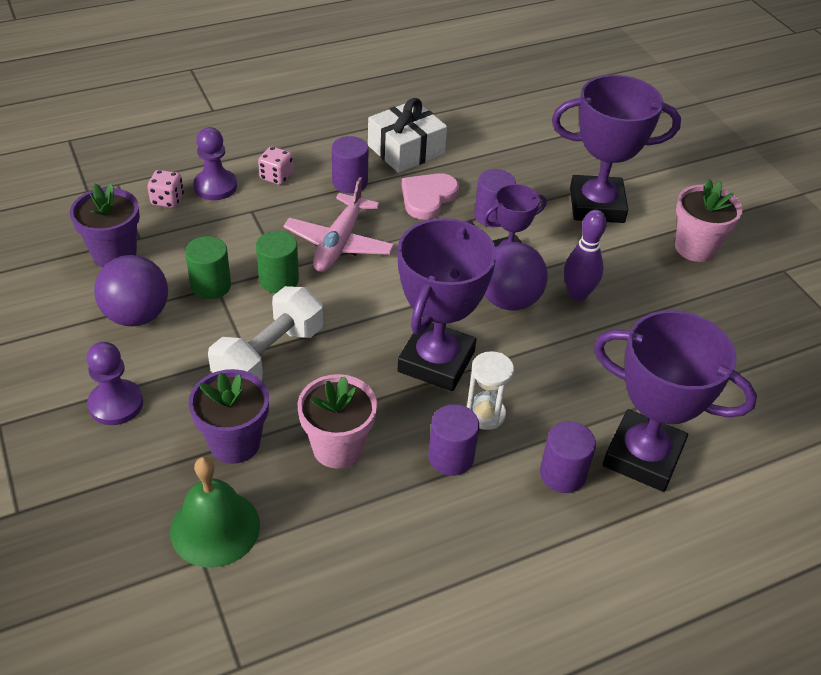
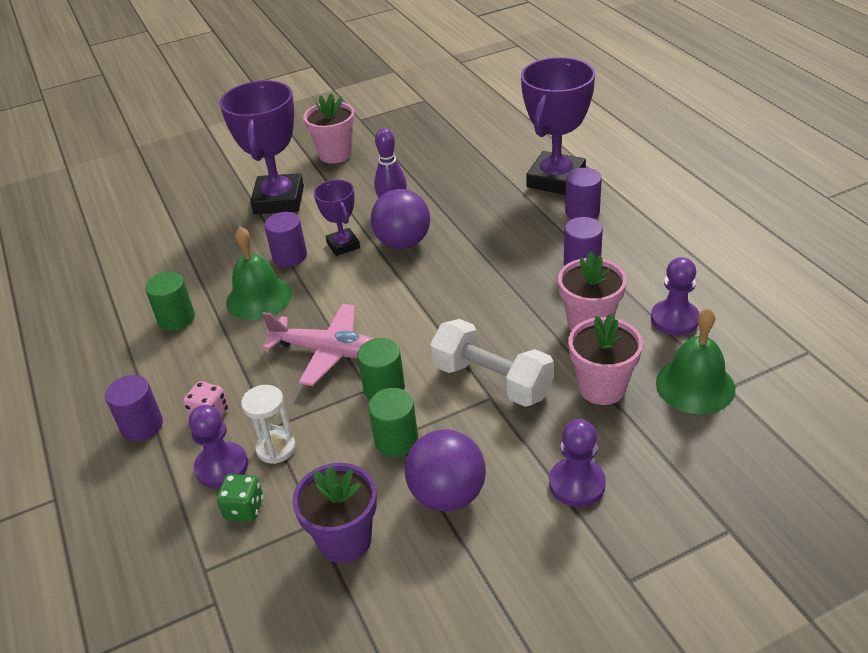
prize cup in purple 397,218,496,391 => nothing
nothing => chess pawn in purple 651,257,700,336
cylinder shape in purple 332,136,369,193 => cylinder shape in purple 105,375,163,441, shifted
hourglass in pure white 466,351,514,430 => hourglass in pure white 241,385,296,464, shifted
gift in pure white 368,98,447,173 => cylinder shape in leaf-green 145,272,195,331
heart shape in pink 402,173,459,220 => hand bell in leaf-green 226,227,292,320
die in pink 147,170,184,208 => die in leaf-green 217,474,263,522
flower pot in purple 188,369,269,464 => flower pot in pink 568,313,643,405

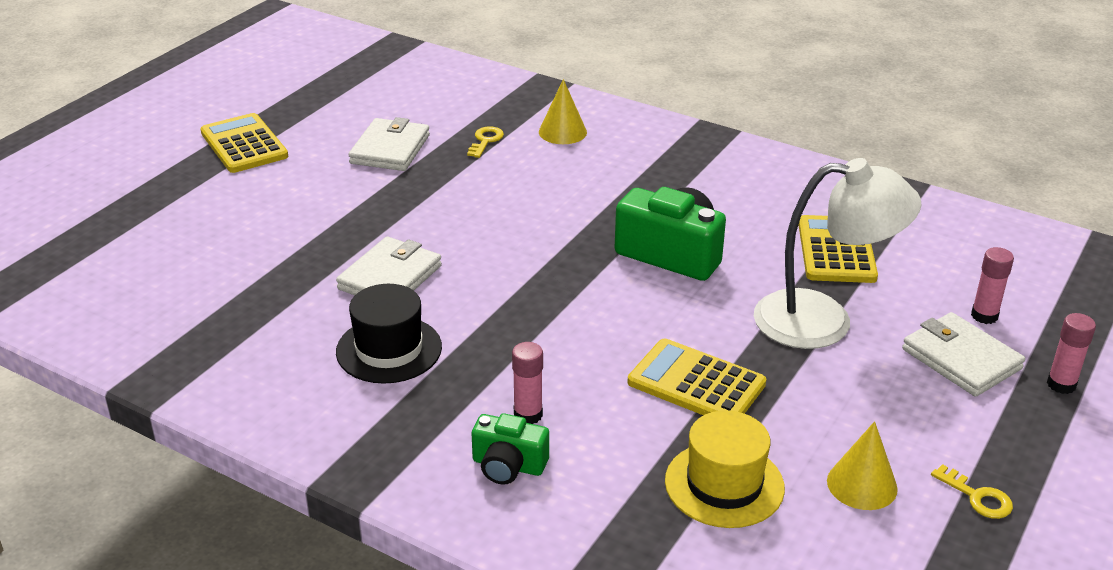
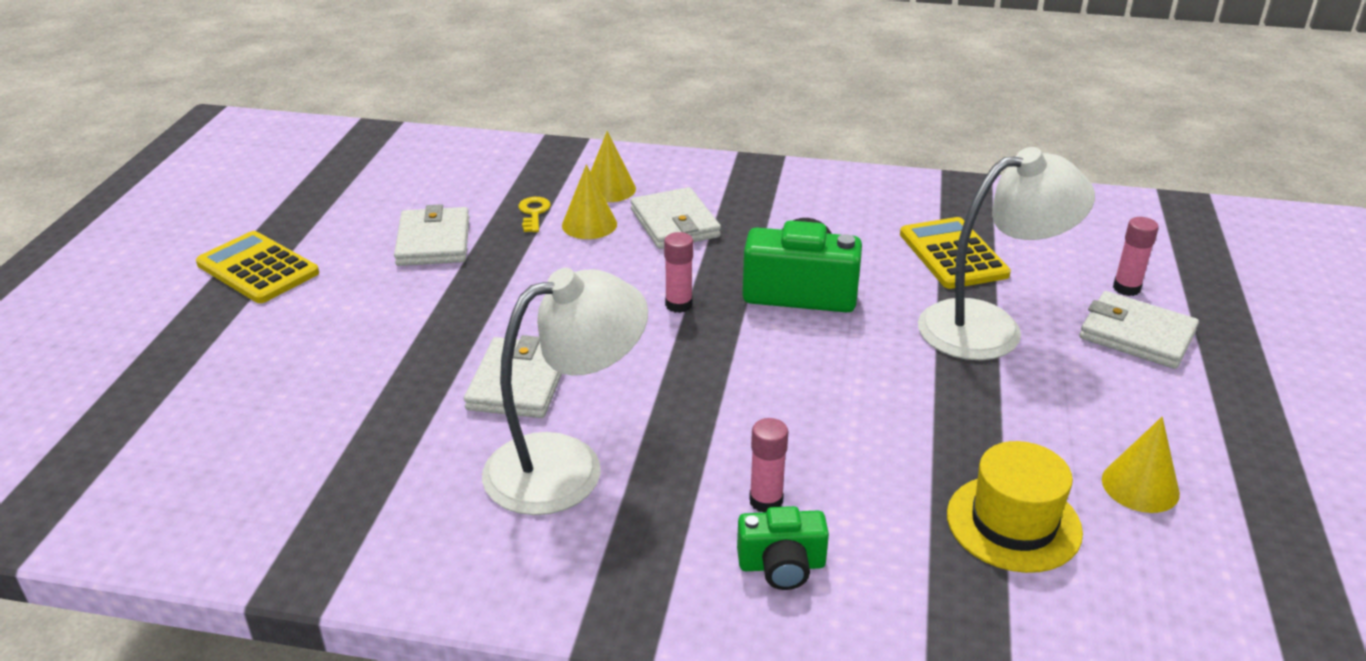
adding machine in golden 628,338,766,415 => nothing
door key in golden 931,464,1013,519 => nothing
nothing => cone shape in golden 562,165,617,239
nothing => billfold in pure white 631,187,721,249
stick of glue in pink 1047,313,1096,394 => stick of glue in pink 664,232,693,313, shifted
tall hat in black 336,284,442,384 => reading lamp in pure white 482,268,648,515

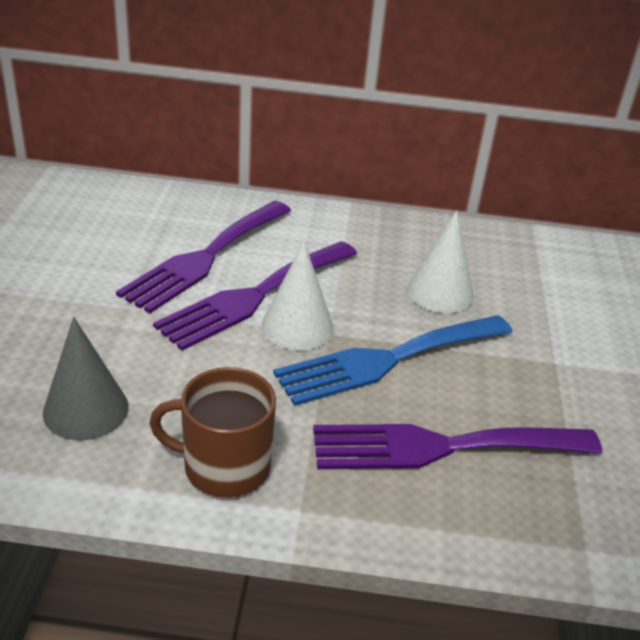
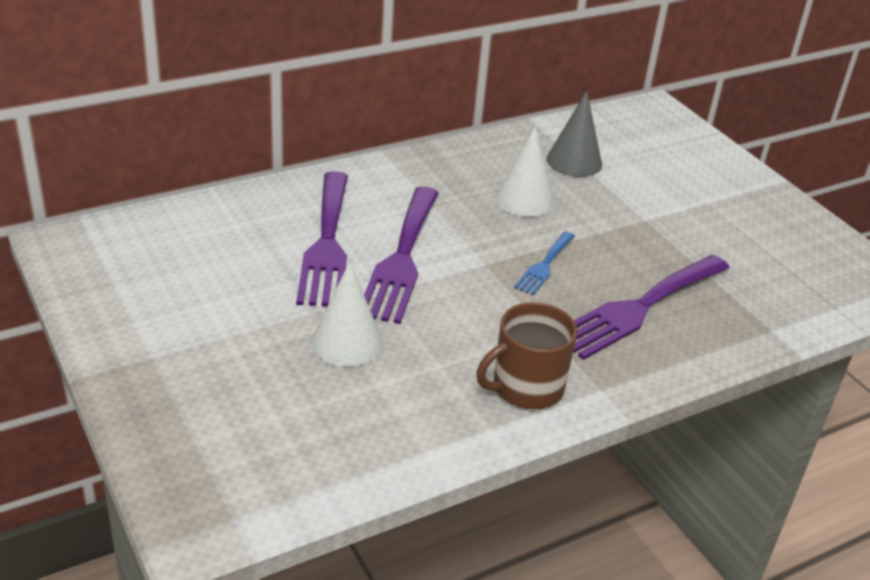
cone shape in ash-grey 43,317,129,440 => cone shape in ash-grey 546,91,602,177, shifted
cone shape in pure white 262,241,334,350 => cone shape in pure white 311,261,383,367, shifted
dinner fork in royal blue 273,315,512,406 => dinner fork in royal blue 514,231,575,295, x0.51

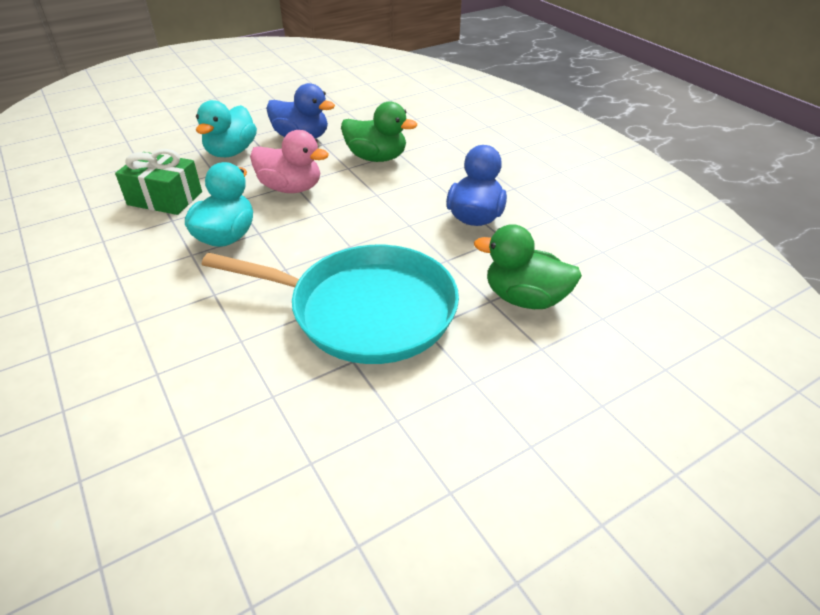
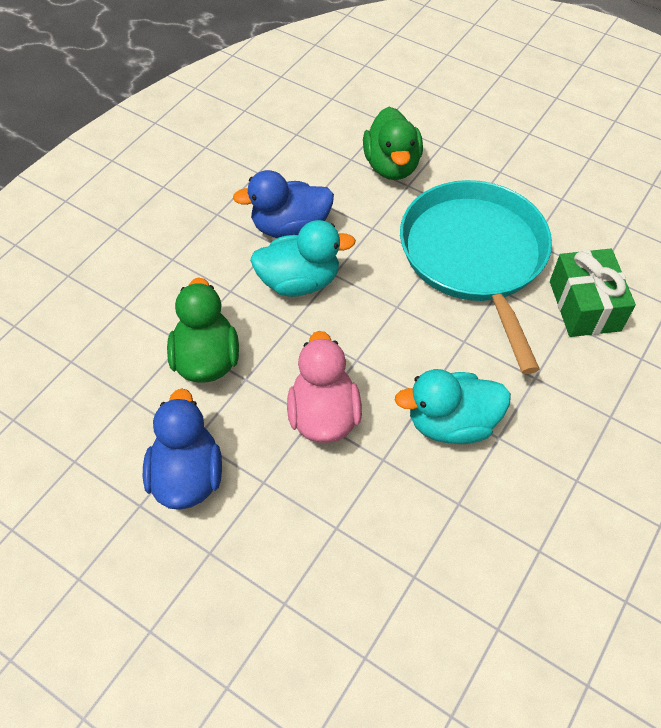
gift in leaf-green 115,149,202,215 => gift in leaf-green 550,249,636,337, shifted
toy duck in aqua 196,100,257,157 => toy duck in aqua 250,220,356,297, shifted

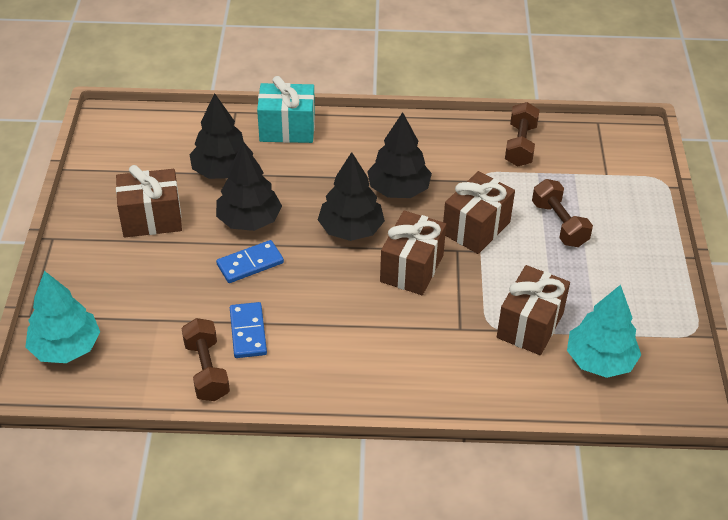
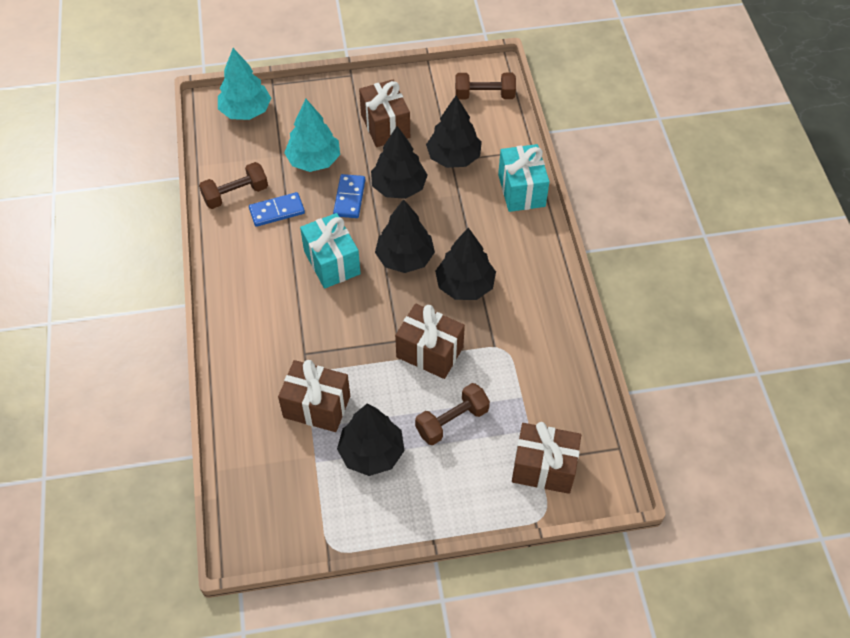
nothing => gift in aqua 300,213,361,289
nothing => tree in black 337,404,405,476
gift in russet 380,211,446,295 => gift in russet 512,422,581,494, shifted
dumbbell in russet 505,102,539,167 => dumbbell in russet 455,73,516,99, shifted
tree in aqua 567,285,641,378 => tree in aqua 284,99,340,172, shifted
domino tile in royal blue 216,240,284,283 => domino tile in royal blue 333,174,365,218, 45 degrees clockwise

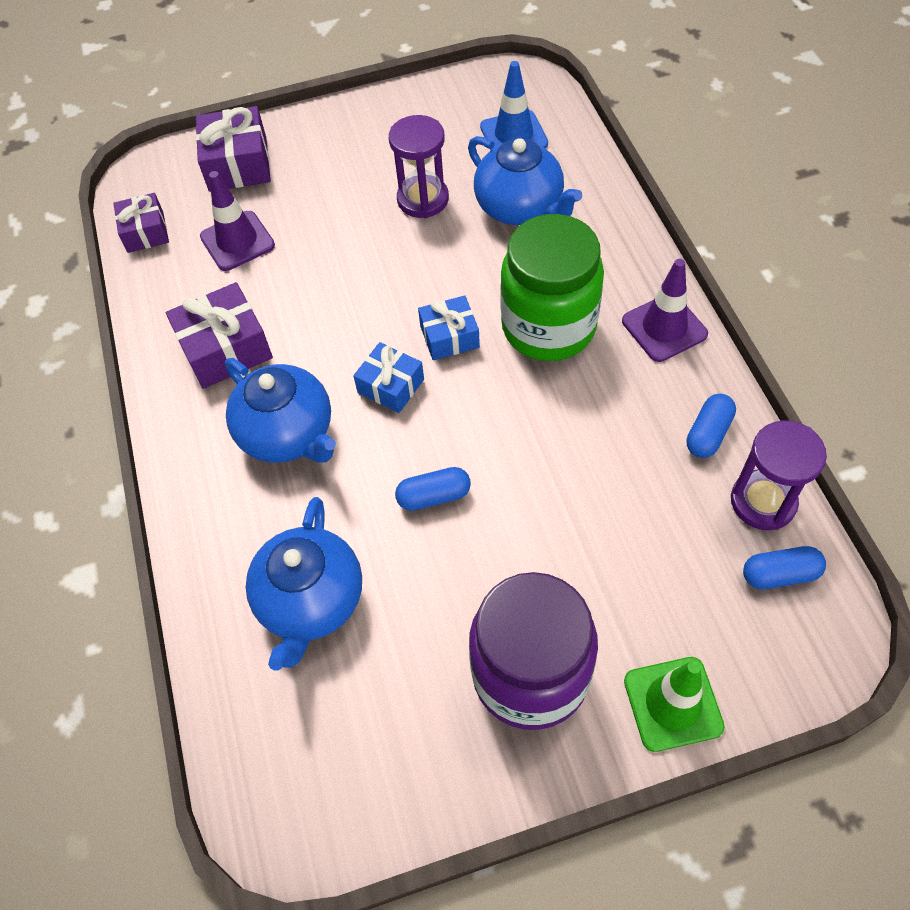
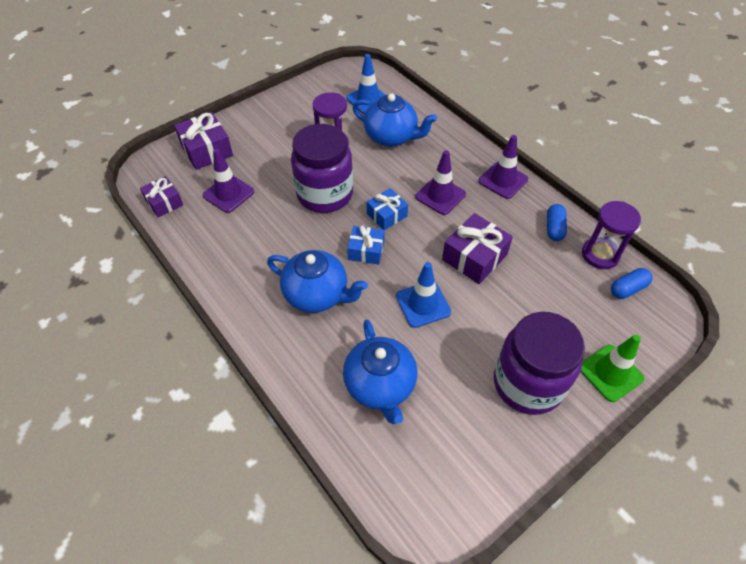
nothing => jam jar in purple 291,124,353,213
gift in purple 166,282,273,389 => gift in purple 442,213,513,284, shifted
pill shape in royal blue 395,467,471,511 => road cone in royal blue 396,262,451,328
jam jar in leaf-green 500,214,604,361 => road cone in purple 415,150,466,215

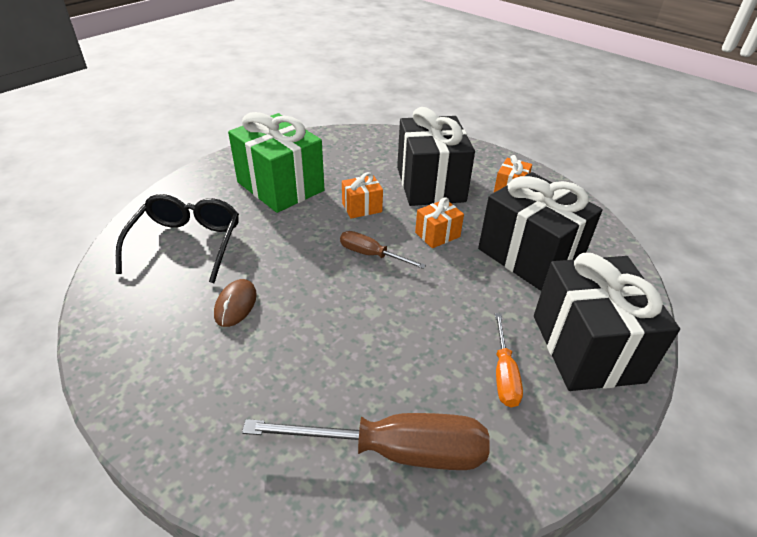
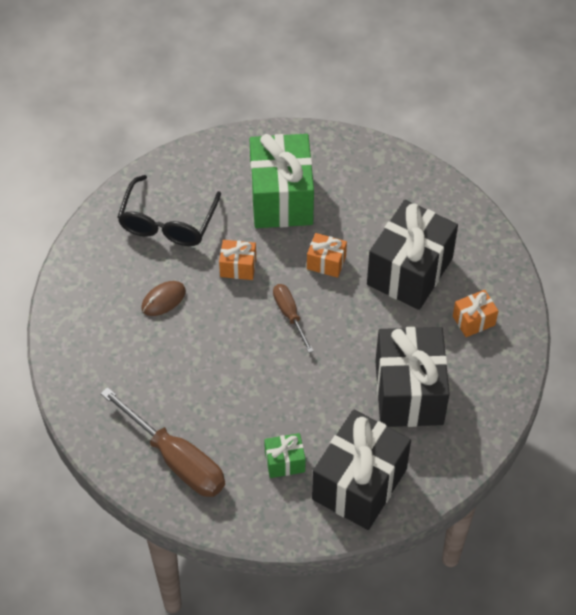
gift in orange 415,197,464,248 => gift in orange 219,240,256,280, shifted
screwdriver in orange 495,313,523,407 => gift in leaf-green 264,433,306,478
glasses in black 116,194,239,283 => glasses in black 117,175,221,246, 150 degrees clockwise

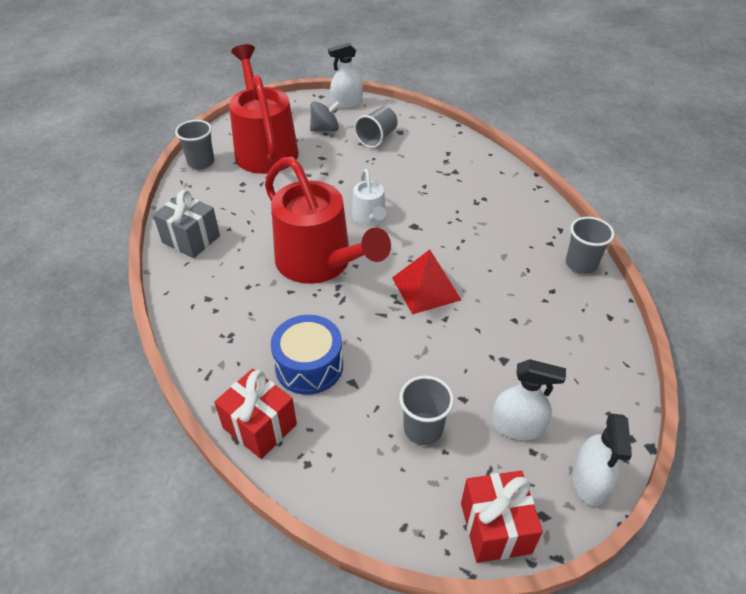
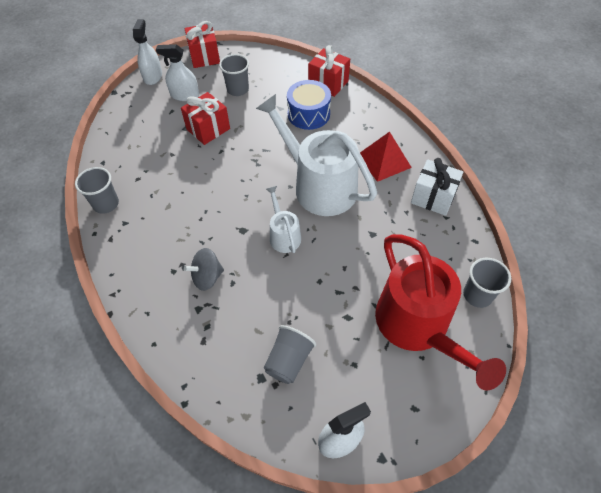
nothing => gift in crimson 181,92,230,145
toy top in ash-grey 310,101,340,131 => toy top in ash-grey 184,248,224,291, shifted
solid pyramid in crimson 392,250,461,314 => solid pyramid in crimson 360,132,412,182, shifted
gift in ash-grey 153,190,220,258 => gift in pure white 411,158,464,216
watering pot in crimson 265,157,391,284 => watering pot in pure white 256,94,377,216

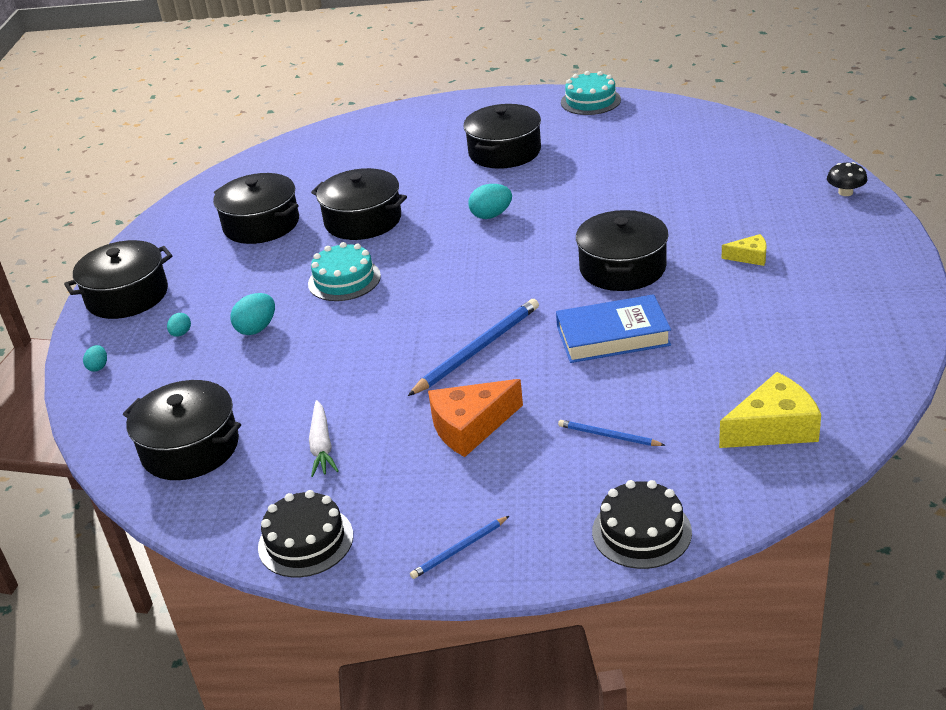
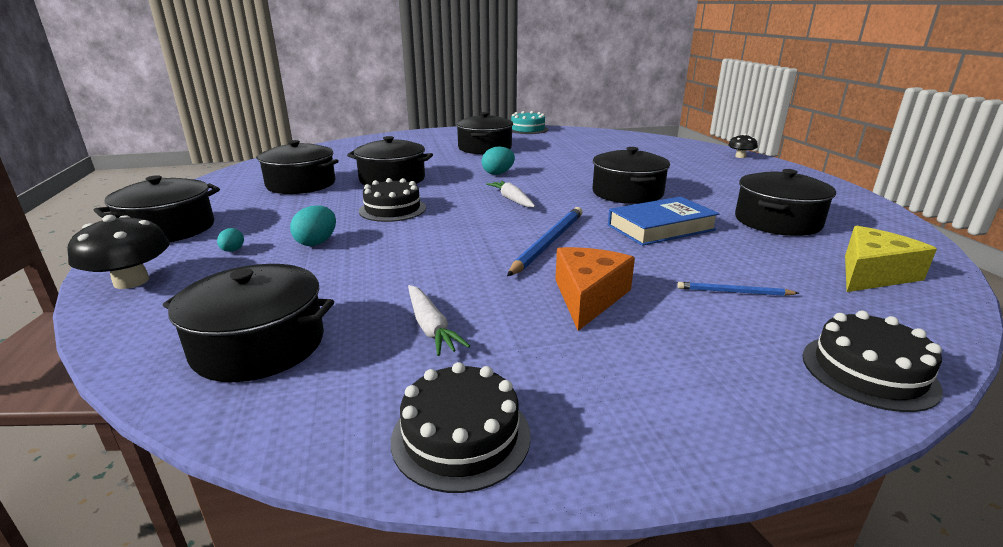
lead pencil in royal blue 410,516,509,579 => nothing
cheese wedge in golden 721,234,767,266 => nothing
nothing => carrot in pure white 486,181,535,207
nothing => pot in black 735,169,836,236
egg shape in aqua 83,345,107,372 => fungus in black 67,215,170,289
layer cake in aqua 308,242,381,301 => layer cake in black 359,178,426,222
cheese wedge in orange 428,379,523,457 => cheese wedge in orange 555,247,635,331, 150 degrees clockwise

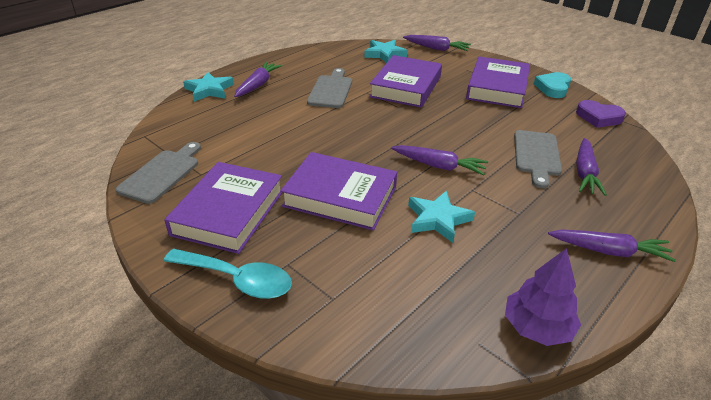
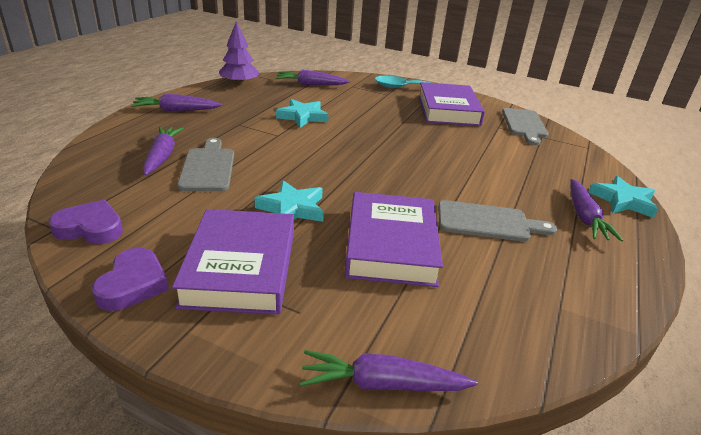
hardback in purple 280,152,397,231 => nothing
star shape in aqua 364,40,408,63 => star shape in aqua 255,180,324,222, shifted
carrot in purple 391,145,488,176 => carrot in purple 276,70,350,85, shifted
heart shape in aqua 534,72,571,98 => heart shape in purple 92,248,169,311
cutting board in ash-grey 307,68,352,108 => cutting board in ash-grey 438,200,557,242, 75 degrees counterclockwise

